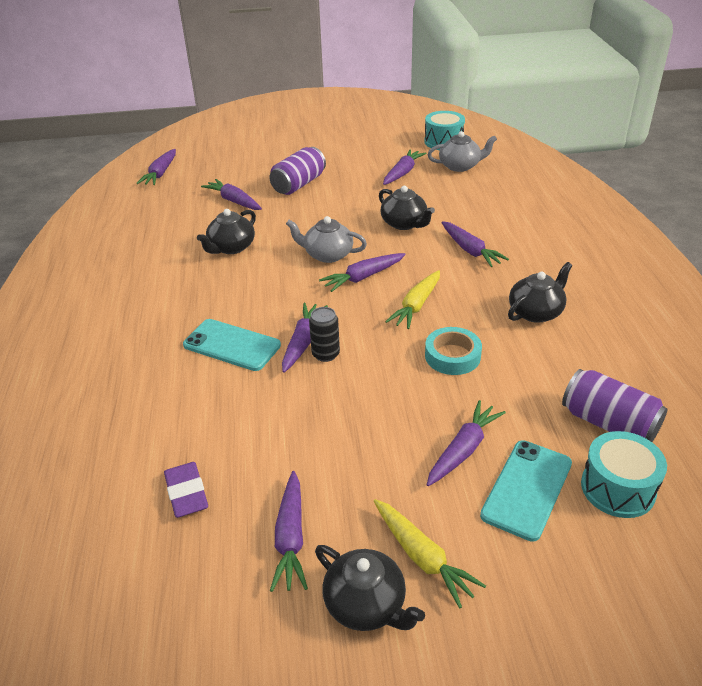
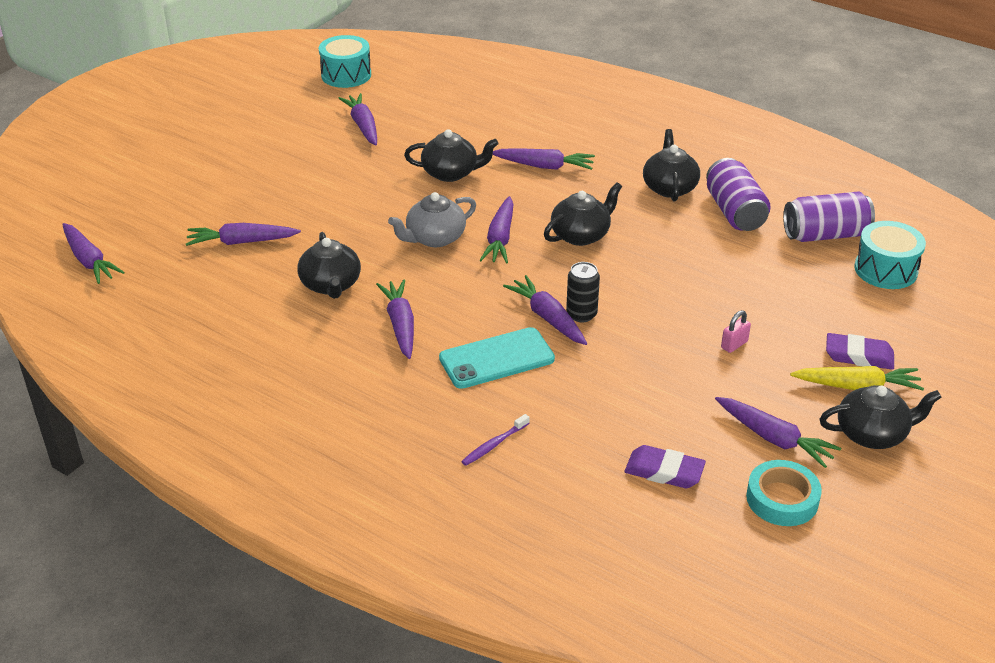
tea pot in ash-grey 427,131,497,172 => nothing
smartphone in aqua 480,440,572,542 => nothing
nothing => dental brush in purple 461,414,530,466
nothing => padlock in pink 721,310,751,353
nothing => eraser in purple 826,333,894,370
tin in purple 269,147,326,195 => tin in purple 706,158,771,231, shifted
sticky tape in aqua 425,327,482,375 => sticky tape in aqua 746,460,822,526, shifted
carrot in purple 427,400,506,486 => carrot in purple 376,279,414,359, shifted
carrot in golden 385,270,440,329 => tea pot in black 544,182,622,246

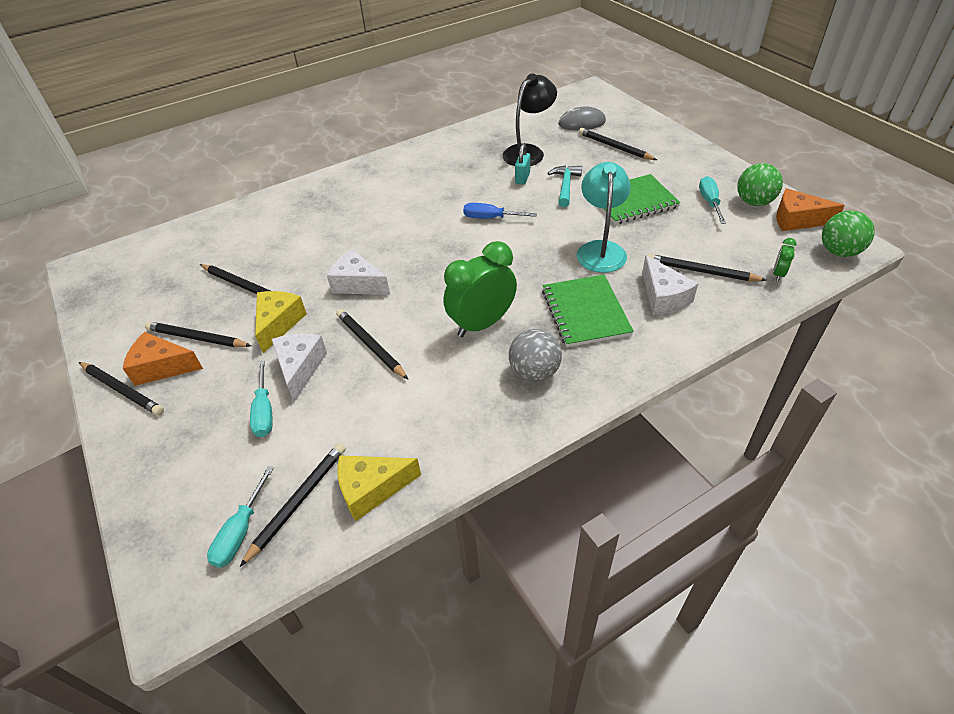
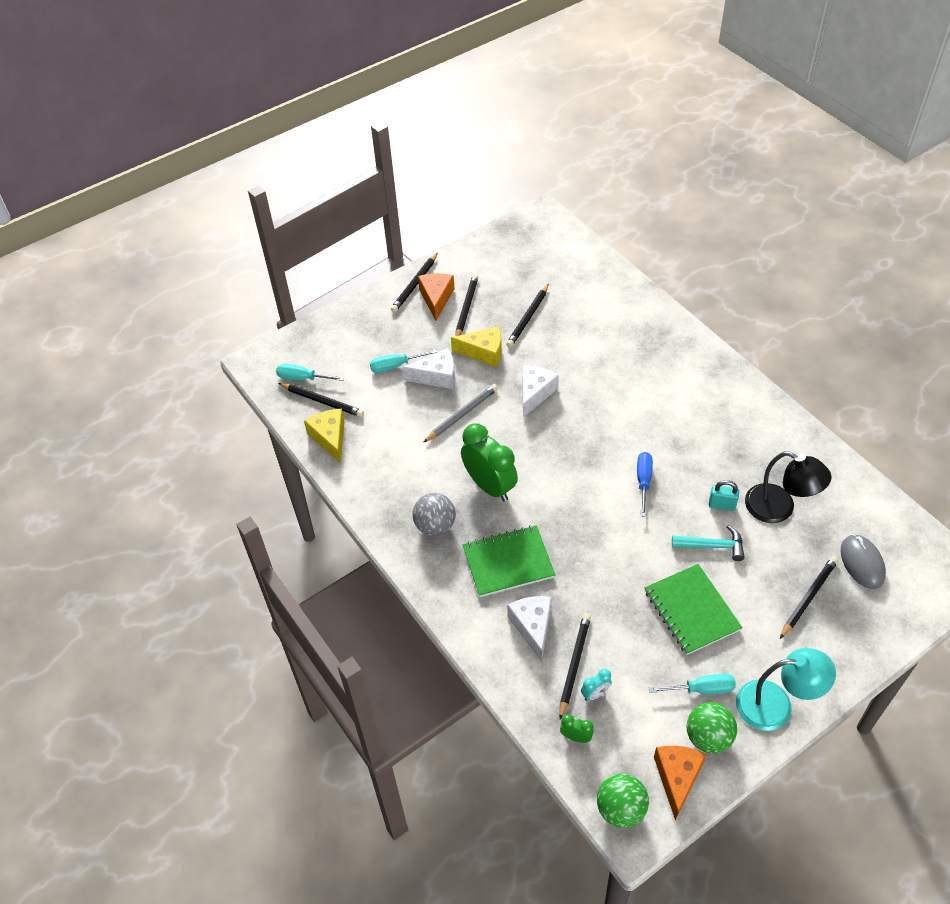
nothing => clock in aqua 581,669,612,701
reading lamp in aqua 577,162,631,273 => reading lamp in aqua 736,648,836,731, shifted
lead pencil in black 336,309,409,380 => lead pencil in ash-grey 423,384,498,443
cheese wedge in pure white 642,255,698,315 => cheese wedge in pure white 507,596,552,662, 105 degrees clockwise

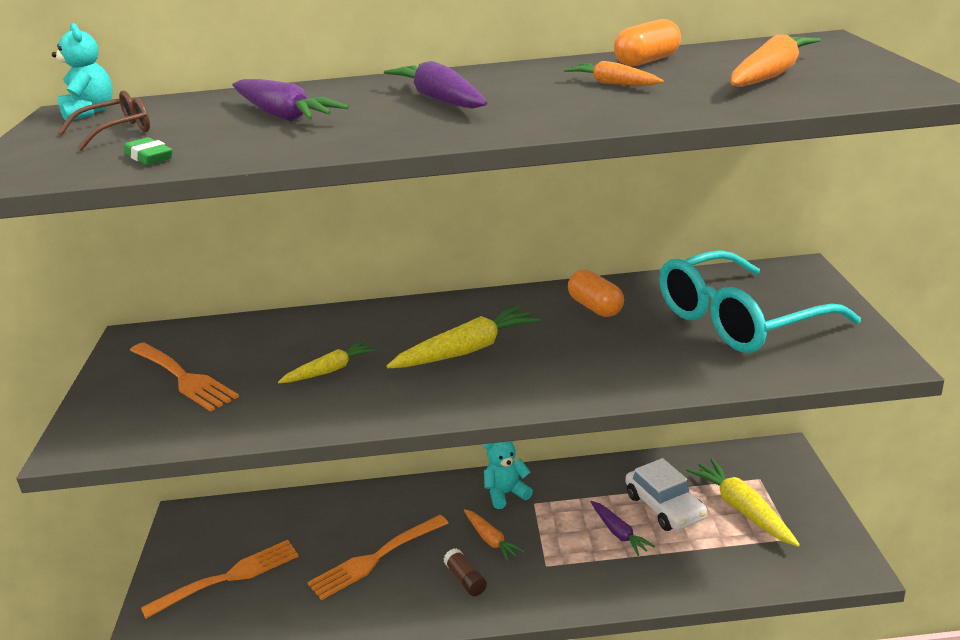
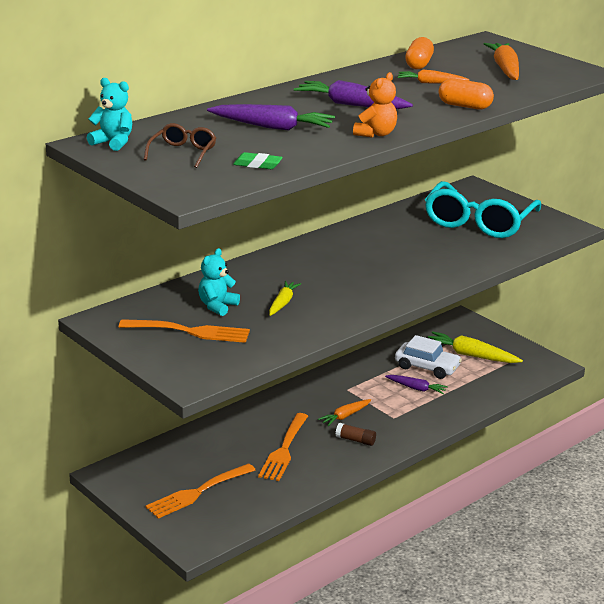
carrot in golden 387,306,540,368 => nothing
nothing => stuffed bear in orange 353,72,397,138
stuffed bear in aqua 484,441,533,509 => stuffed bear in aqua 198,248,240,316, shifted
pill shape in orange 568,270,624,317 => pill shape in orange 439,78,494,109, shifted
dinner fork in orange 141,540,299,619 => dinner fork in orange 145,463,255,519, 150 degrees counterclockwise
carrot in orange 464,509,525,562 => carrot in orange 318,399,371,426, 120 degrees clockwise

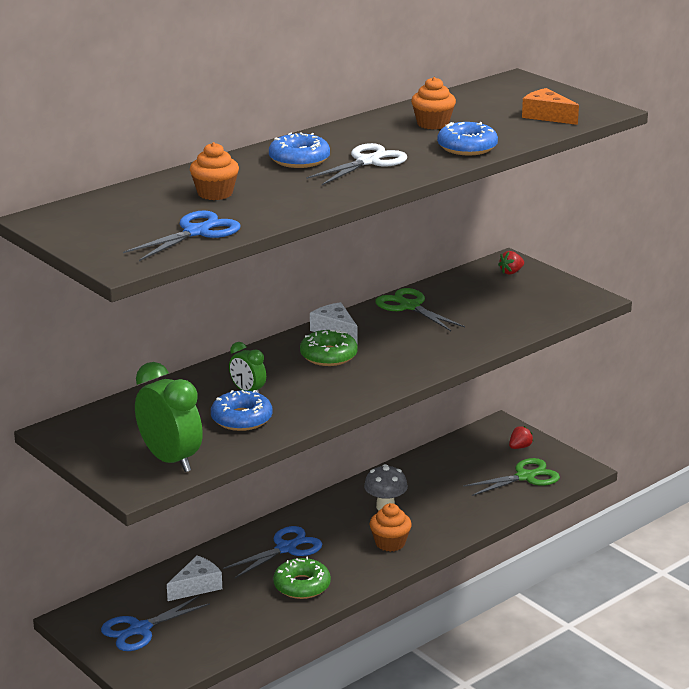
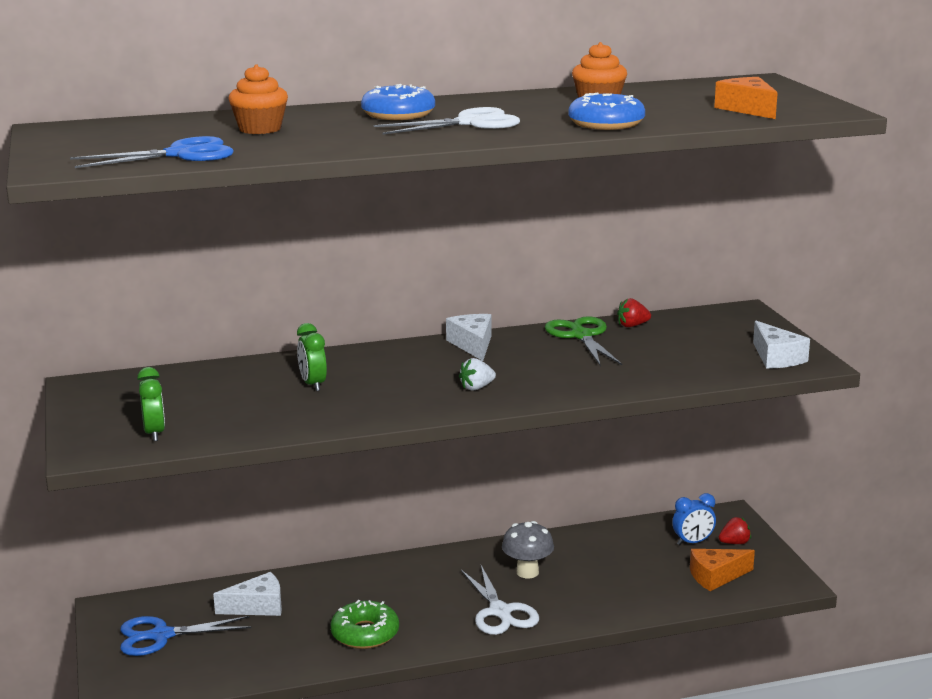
glazed donut in royal blue 211,390,273,431 => nothing
pair of scissors in royal blue 223,526,322,578 => nothing
glazed donut in leaf-green 300,329,358,366 => nothing
nothing => strawberry in pure white 459,358,496,391
nothing => clock in royal blue 672,493,716,545
nothing => cheese wedge in pure white 753,320,810,369
strawberry in crimson 498,251,524,275 => strawberry in crimson 617,298,651,327, shifted
fairy cake in orange 370,503,412,552 => pair of scissors in pure white 461,565,539,635
pair of scissors in leaf-green 463,458,560,496 => cheese wedge in orange 690,549,755,591
clock in leaf-green 135,362,203,472 => clock in leaf-green 137,367,165,441, x0.55

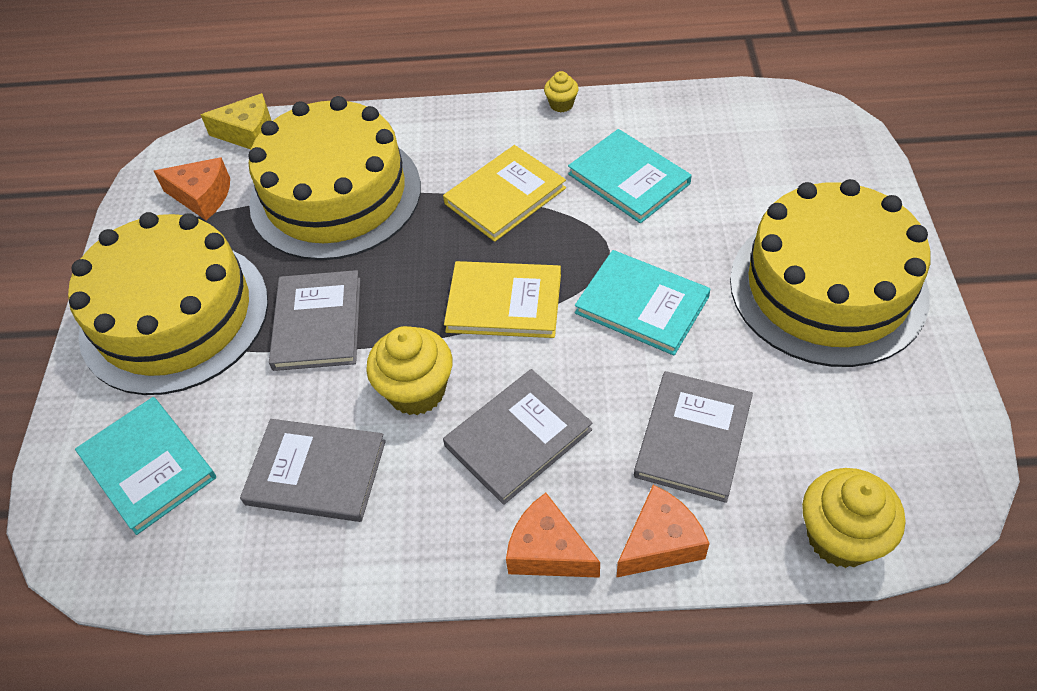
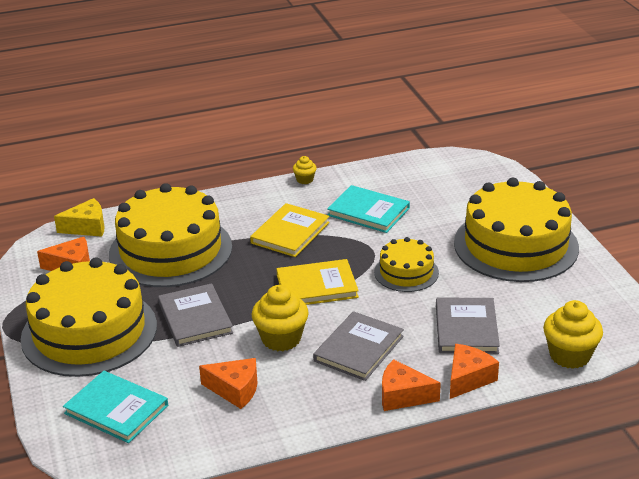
hardback in ash-grey 240,419,386,522 => cheese wedge in orange 199,358,258,409
hardback in aqua 575,250,711,356 => layer cake in golden 374,237,439,292

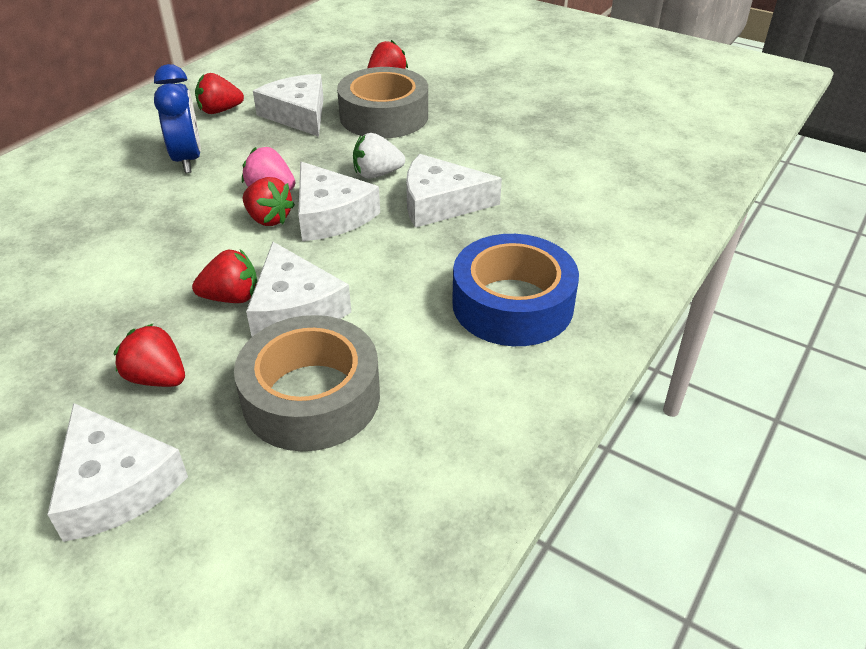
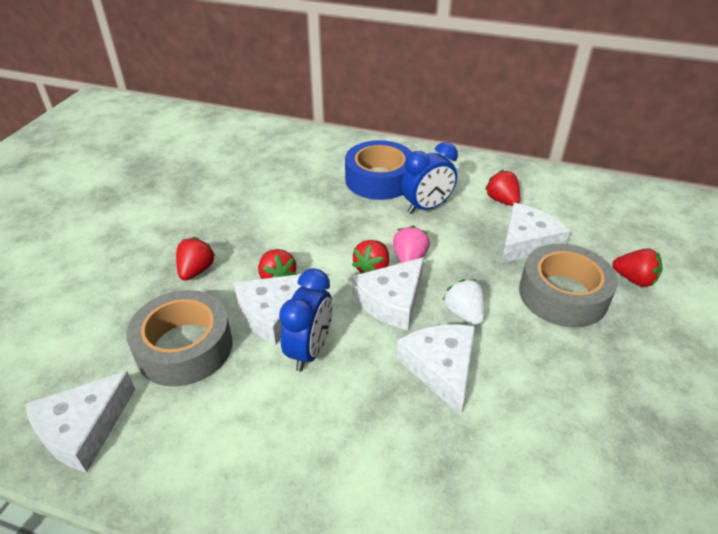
nothing => clock in royal blue 279,269,333,372
cheese wedge in pure white 47,403,188,542 => cheese wedge in pure white 25,371,135,473, shifted
sticky tape in royal blue 452,234,579,346 => sticky tape in royal blue 345,140,412,200, shifted

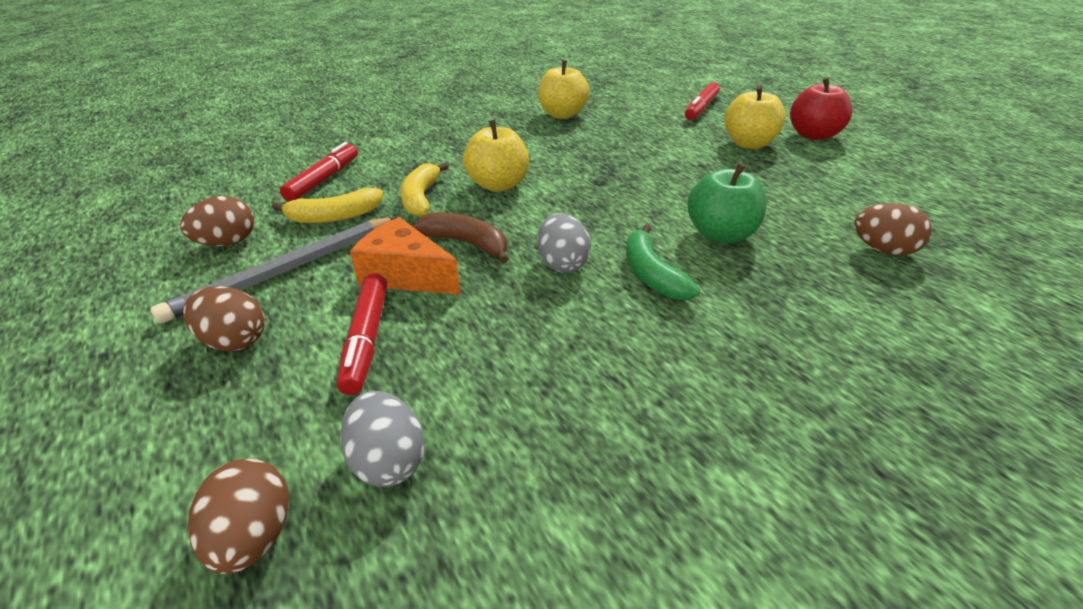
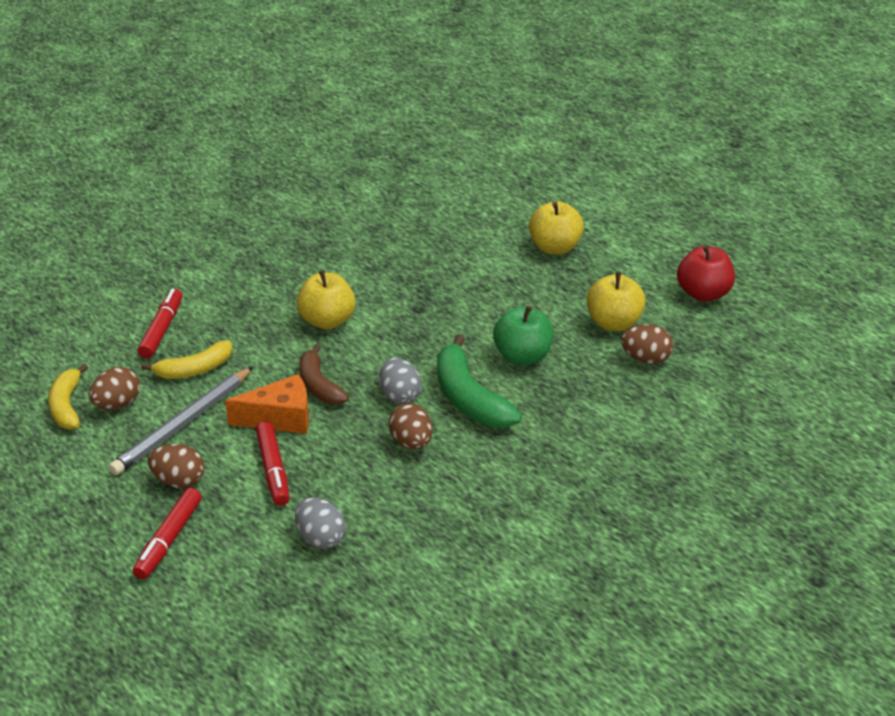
egg shape in russet 188,459,289,574 => egg shape in russet 389,403,432,449, shifted
banana in golden 400,163,449,217 => banana in golden 48,364,88,430, shifted
apple in golden 538,60,589,119 => apple in golden 587,272,646,331, shifted
marker in crimson 685,82,720,120 => marker in crimson 133,488,202,579, shifted
apple in crimson 790,77,852,140 => apple in crimson 677,245,735,302, shifted
cheese wedge in orange 350,217,461,295 => cheese wedge in orange 225,374,309,434, 150 degrees clockwise
banana in russet 413,213,508,263 => banana in russet 299,343,349,404, 135 degrees counterclockwise
banana in leaf-green 626,224,700,300 => banana in leaf-green 437,334,522,428, x1.52

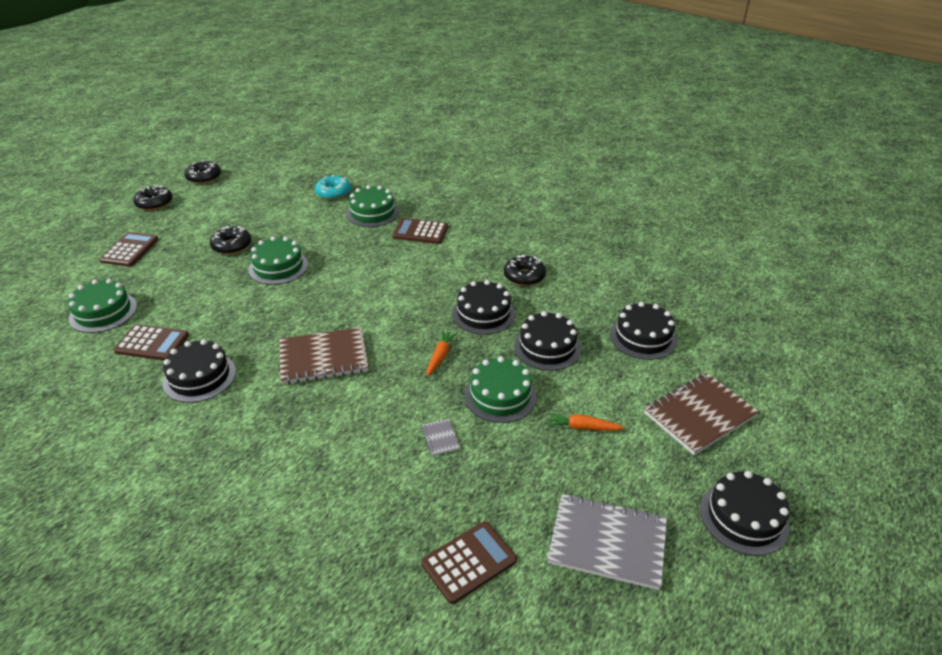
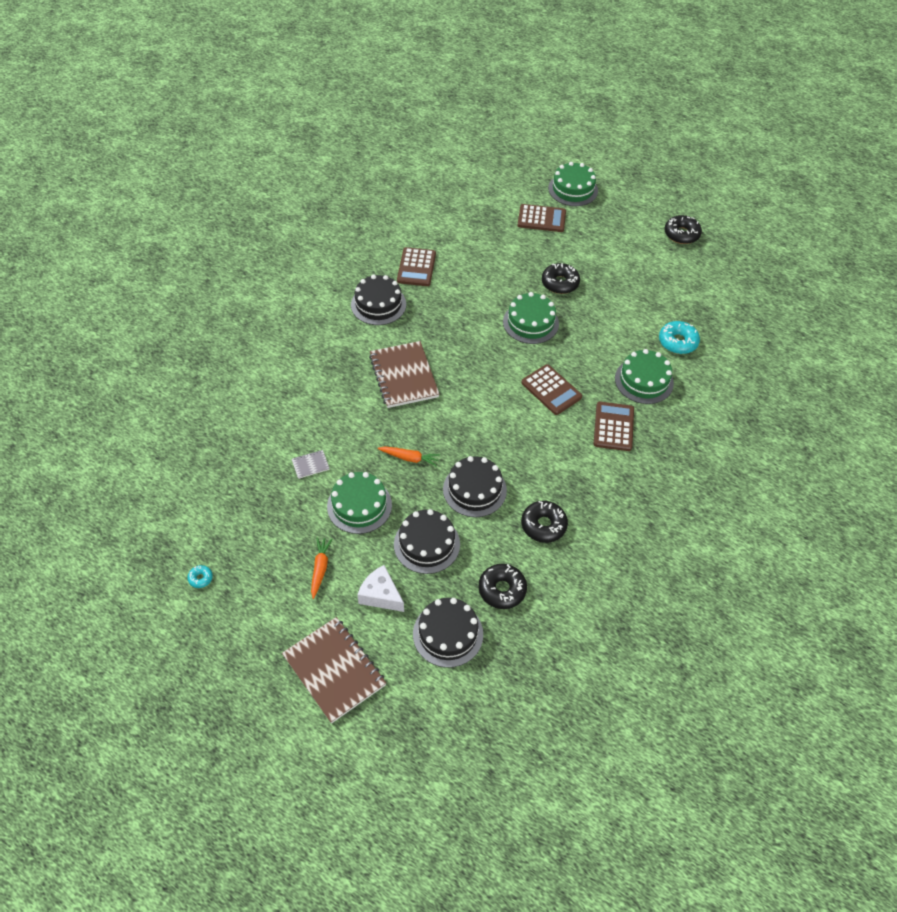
layer cake in black 700,471,790,556 => nothing
nothing => cheese wedge in pure white 357,565,404,612
layer cake in leaf-green 68,279,137,333 => layer cake in leaf-green 548,162,598,206, shifted
glazed donut in black 133,185,172,211 => glazed donut in black 478,564,527,609, shifted
adding machine in russet 421,521,517,604 => adding machine in russet 521,364,582,415, shifted
notepad in ash-grey 547,494,667,590 => glazed donut in aqua 187,565,213,588

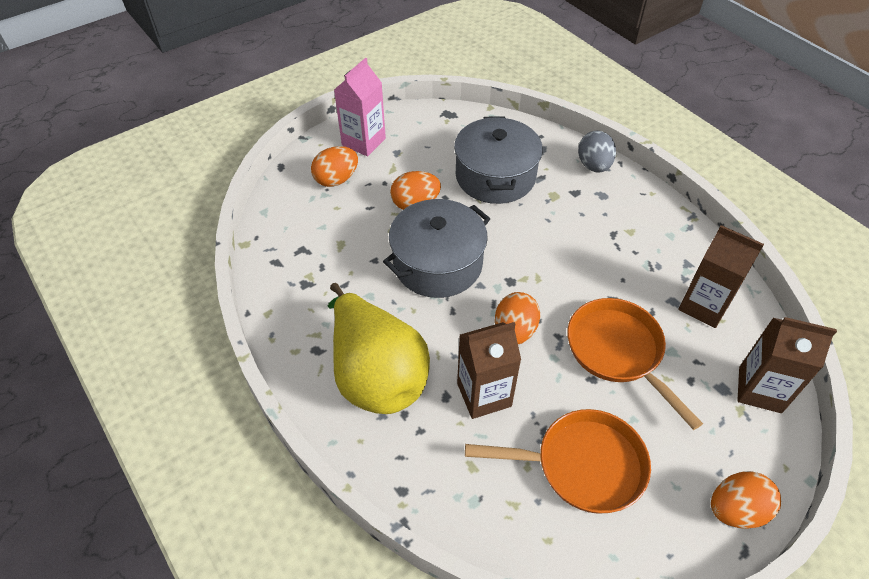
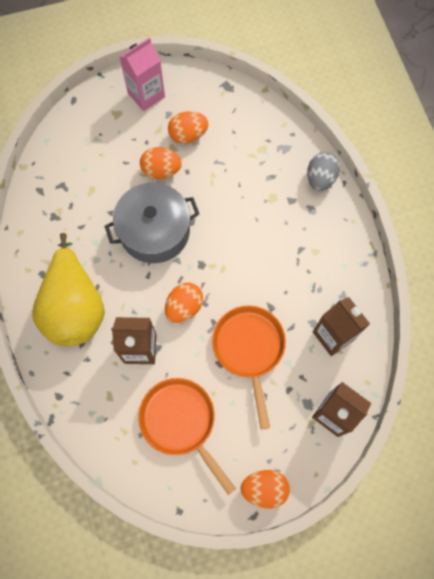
pot in ash-grey 454,116,543,204 => nothing
egg shape in orange 311,146,358,187 => egg shape in orange 168,111,208,144, shifted
frying pan in orange 465,409,651,514 => frying pan in orange 138,378,236,495, 150 degrees counterclockwise

